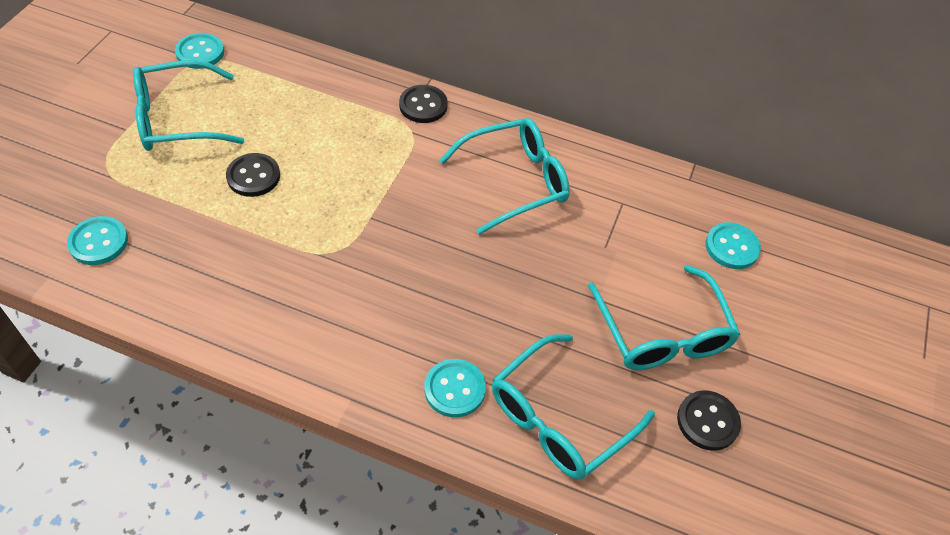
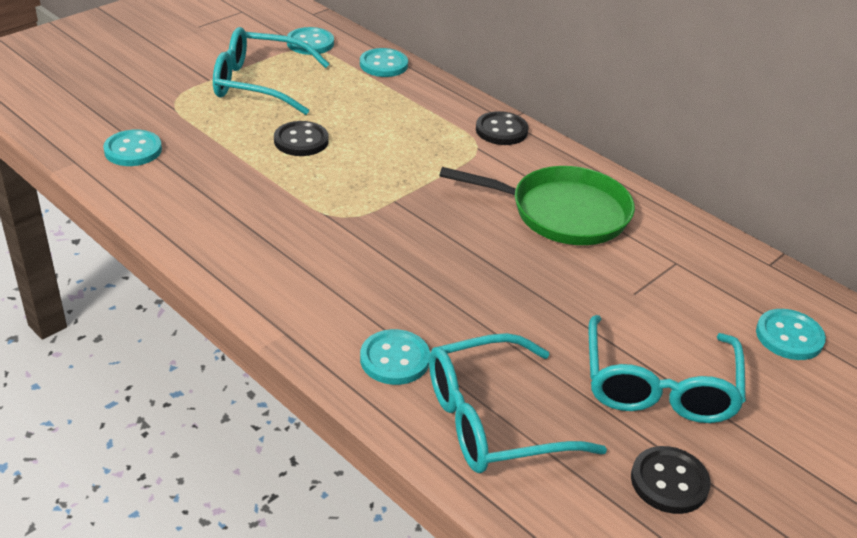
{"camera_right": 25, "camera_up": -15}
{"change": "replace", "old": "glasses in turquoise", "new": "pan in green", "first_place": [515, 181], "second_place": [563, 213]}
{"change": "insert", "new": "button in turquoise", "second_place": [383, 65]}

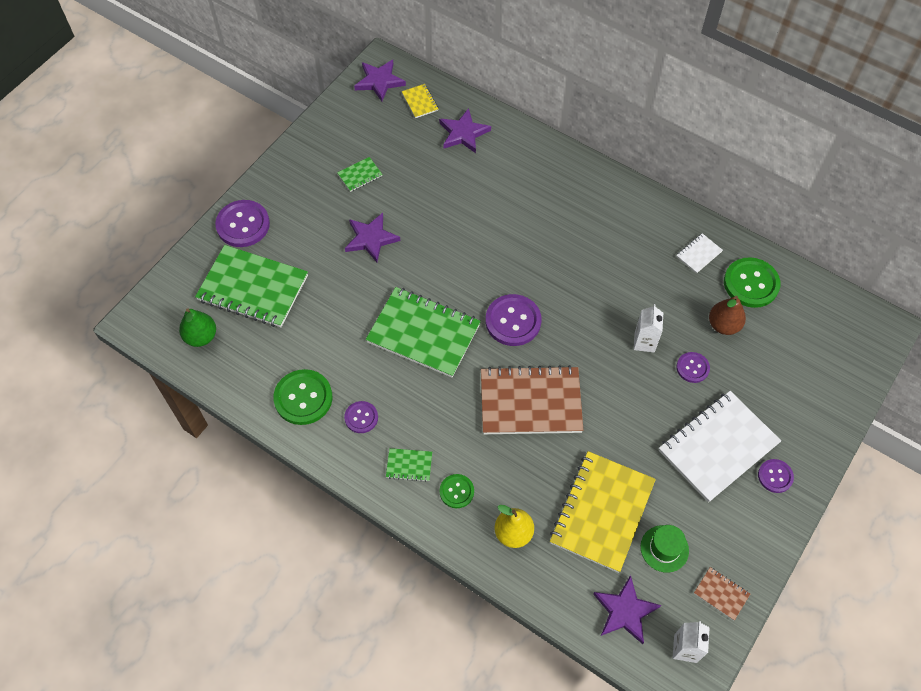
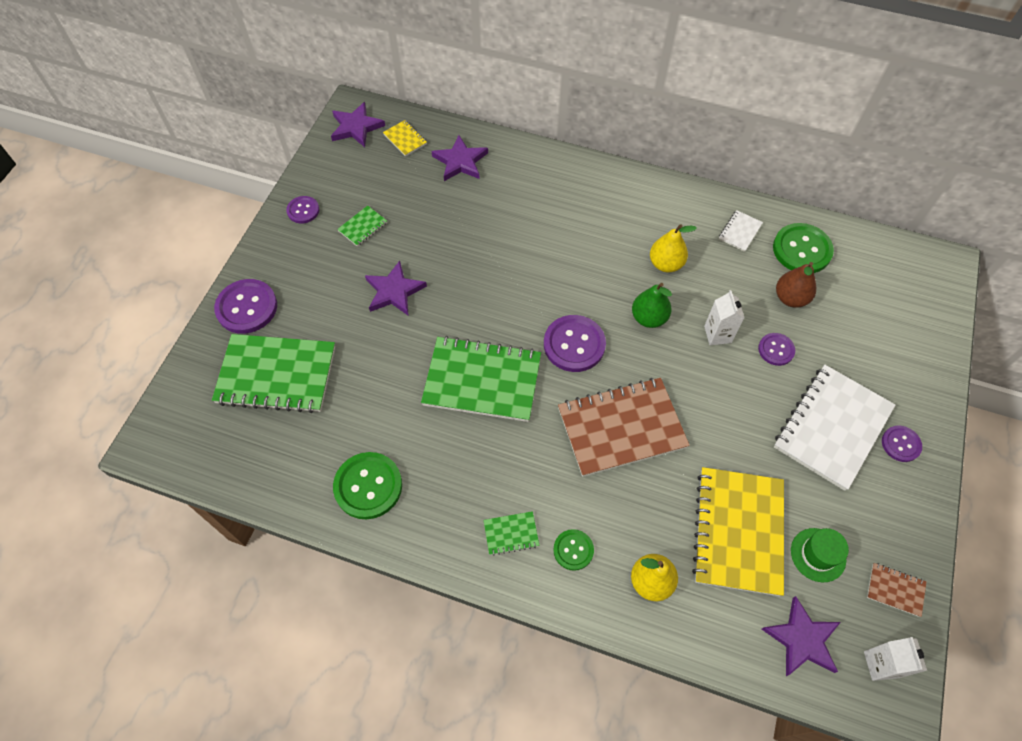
{"camera_right": -15, "camera_up": 0}
{"change": "move", "old": "pear in green", "first_place": [201, 337], "second_place": [648, 318]}
{"change": "move", "old": "button in purple", "first_place": [361, 417], "second_place": [303, 210]}
{"change": "insert", "new": "pear in yellow", "second_place": [665, 264]}

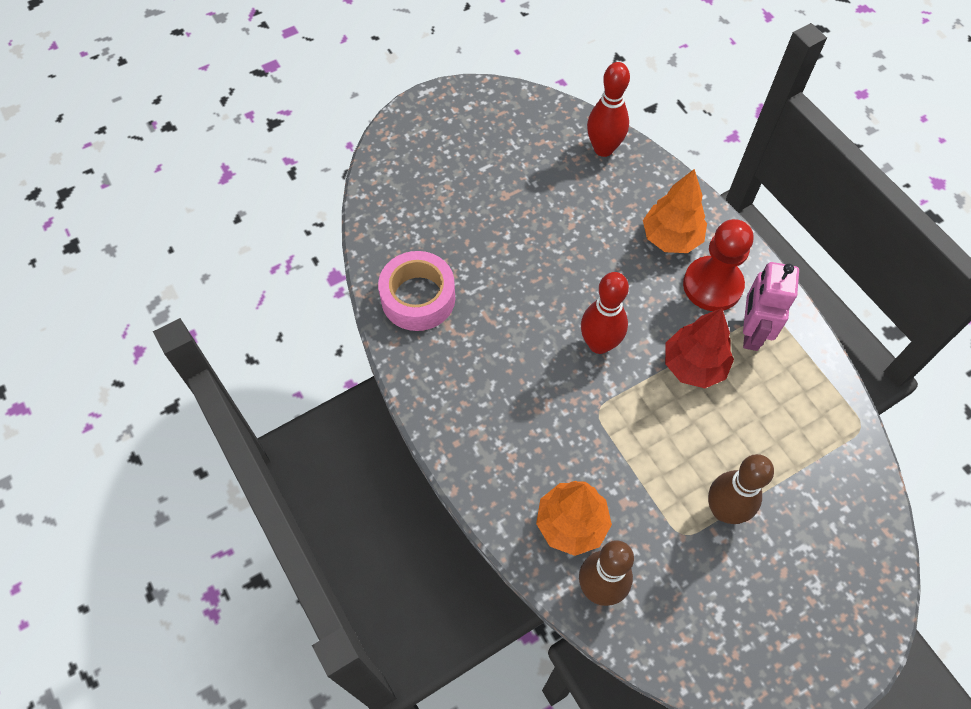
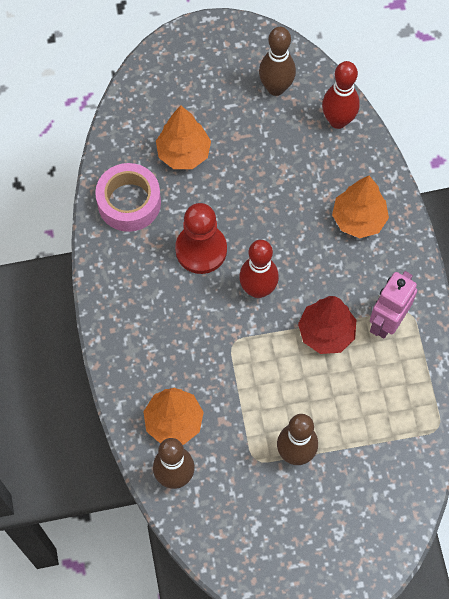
{"camera_right": 20, "camera_up": 5}
{"change": "move", "old": "pawn in red", "first_place": [712, 285], "second_place": [201, 250]}
{"change": "insert", "new": "bowling pin in brown", "second_place": [276, 88]}
{"change": "insert", "new": "tree in orange", "second_place": [184, 153]}

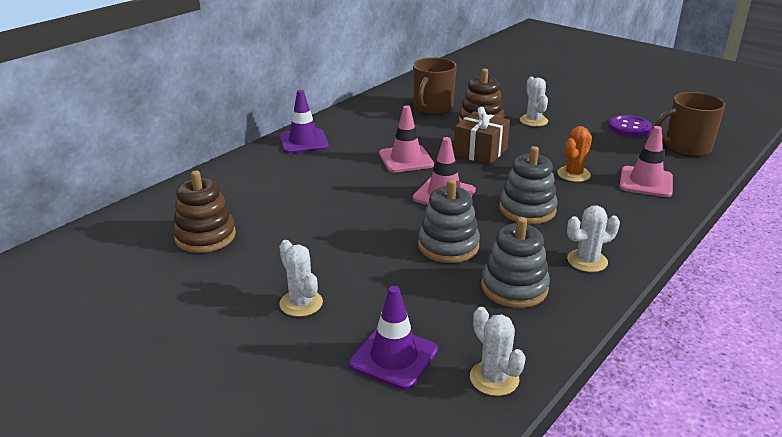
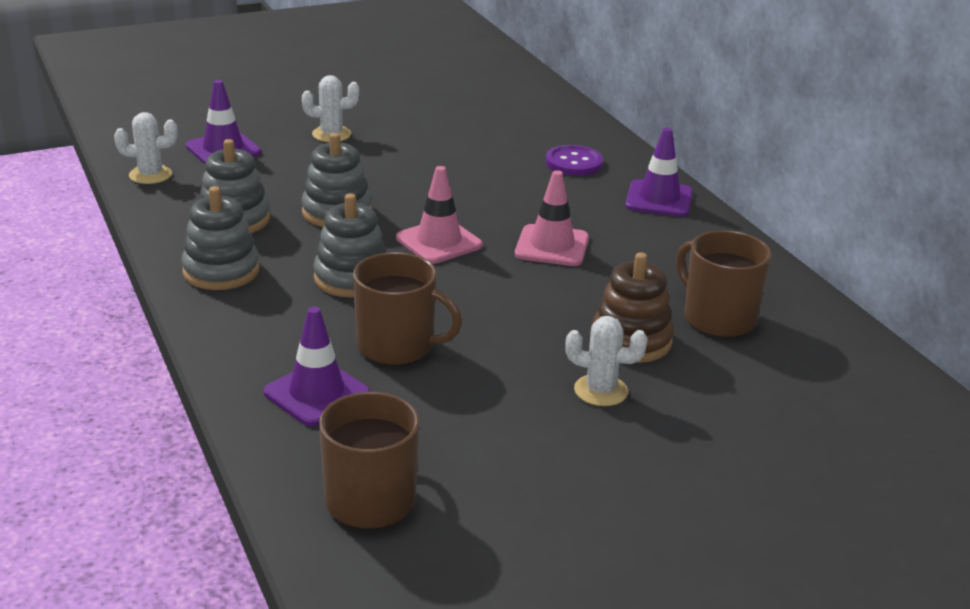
{"camera_right": 115, "camera_up": 0}
{"change": "delete", "old": "gift in brown", "first_place": [480, 152]}
{"change": "move", "old": "button in purple", "first_place": [629, 128], "second_place": [574, 163]}
{"change": "replace", "old": "cactus in orange", "new": "mug in brown", "first_place": [573, 174], "second_place": [397, 346]}
{"change": "recolor", "old": "traffic cone in pink", "new": "traffic cone in purple", "first_place": [646, 182], "second_place": [317, 394]}
{"change": "delete", "old": "stacking toy in brown", "first_place": [205, 236]}
{"change": "replace", "old": "cactus in white", "new": "stacking toy in grey", "first_place": [587, 261], "second_place": [221, 271]}

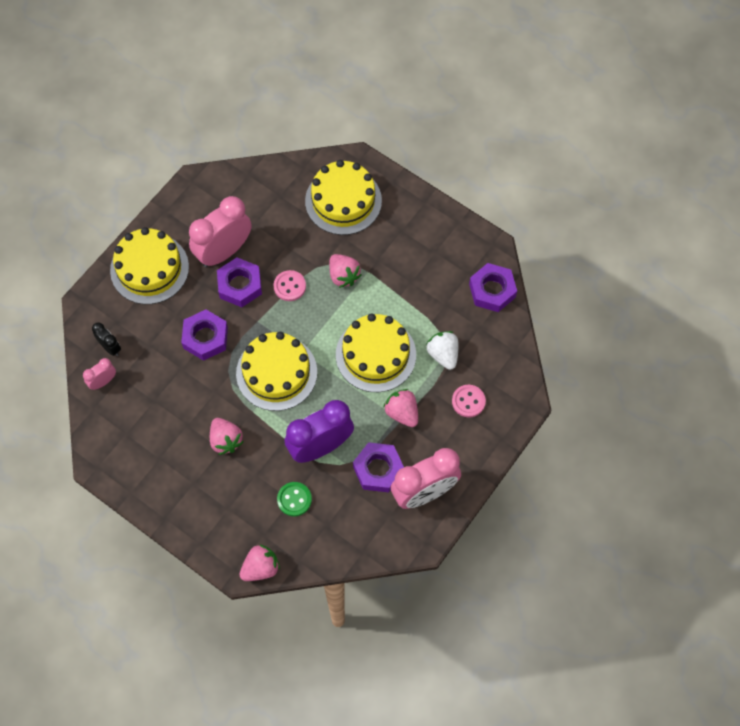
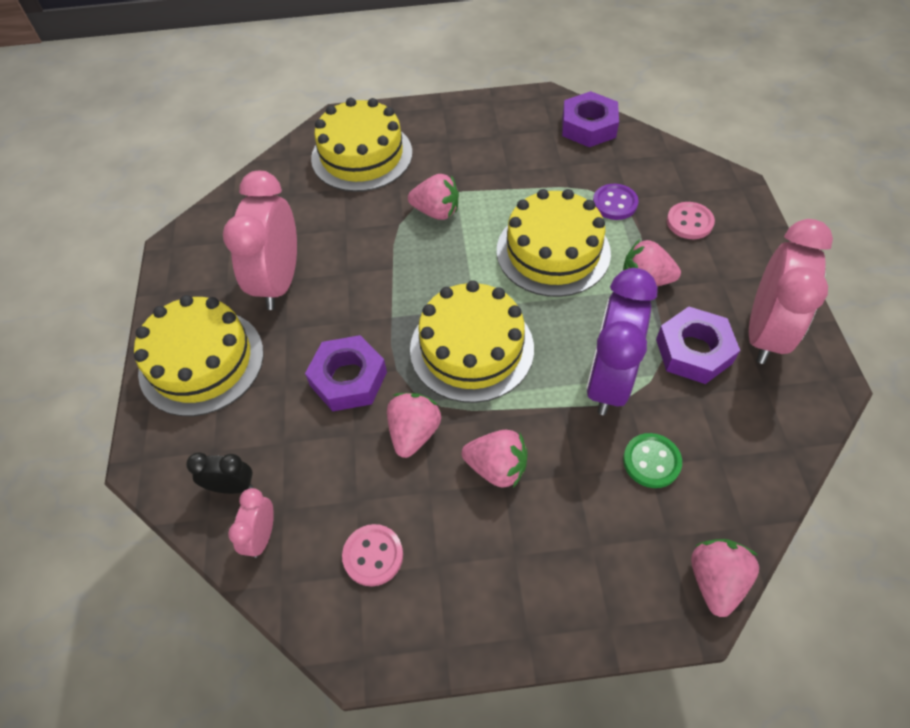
{"camera_right": -40, "camera_up": -10}
{"change": "delete", "old": "nut in purple", "first_place": [240, 285]}
{"change": "move", "old": "button in pink", "first_place": [289, 286], "second_place": [373, 556]}
{"change": "replace", "old": "strawberry in white", "new": "button in purple", "first_place": [443, 354], "second_place": [614, 203]}
{"change": "insert", "new": "strawberry in pink", "second_place": [414, 433]}

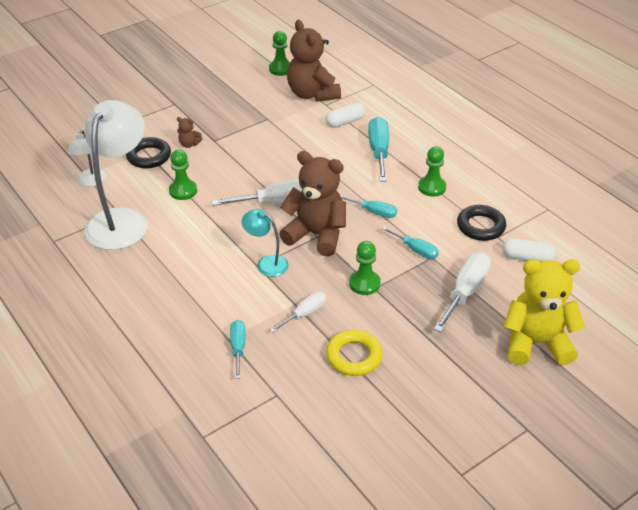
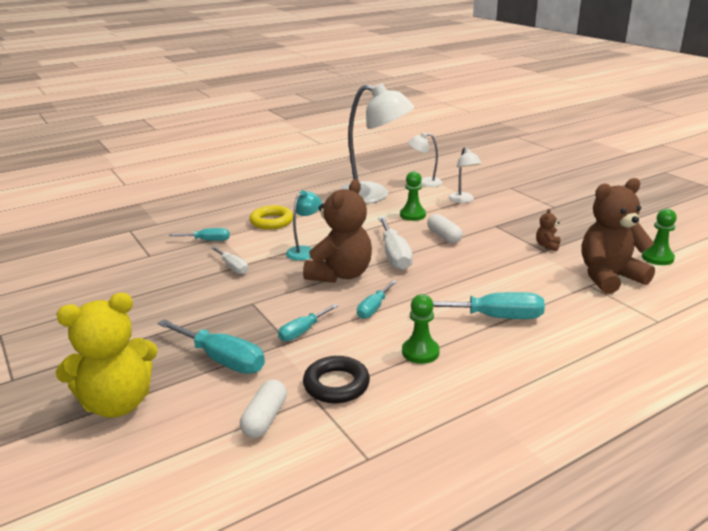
{"camera_right": 95, "camera_up": -15}
{"change": "move", "old": "capsule in white", "first_place": [345, 122], "second_place": [444, 237]}
{"change": "move", "old": "teddy bear in brown", "first_place": [189, 144], "second_place": [547, 246]}
{"change": "replace", "old": "ring in black", "new": "lamp in white", "first_place": [149, 156], "second_place": [463, 200]}
{"change": "delete", "old": "pawn in green", "first_place": [364, 283]}
{"change": "recolor", "old": "screwdriver in white", "new": "screwdriver in turquoise", "first_place": [465, 292], "second_place": [222, 360]}
{"change": "rotate", "old": "teddy bear in yellow", "first_place": [536, 343], "second_place": [118, 403], "degrees": 60}
{"change": "move", "old": "ring in yellow", "first_place": [354, 356], "second_place": [271, 221]}

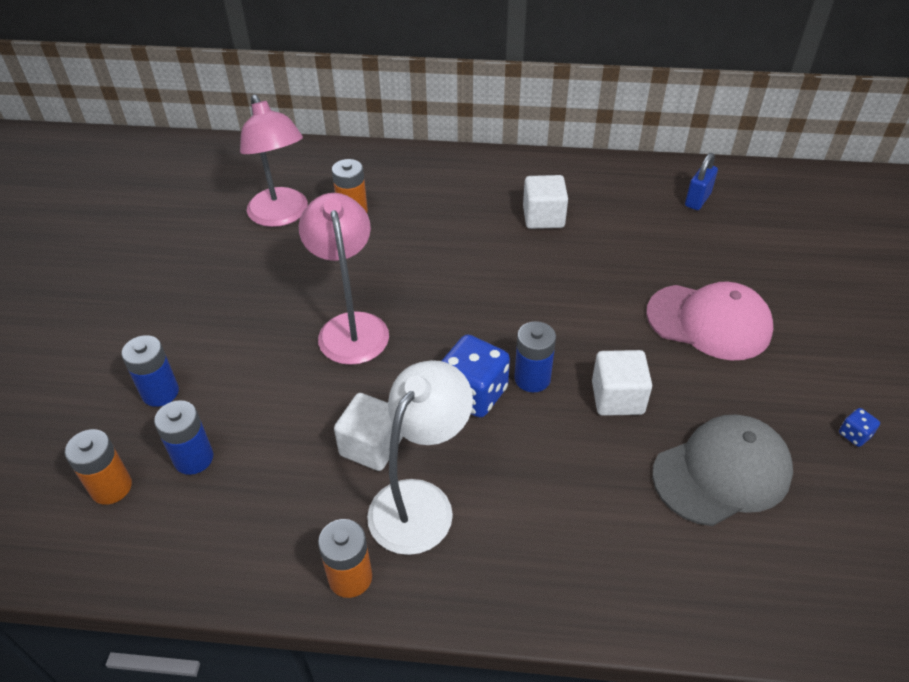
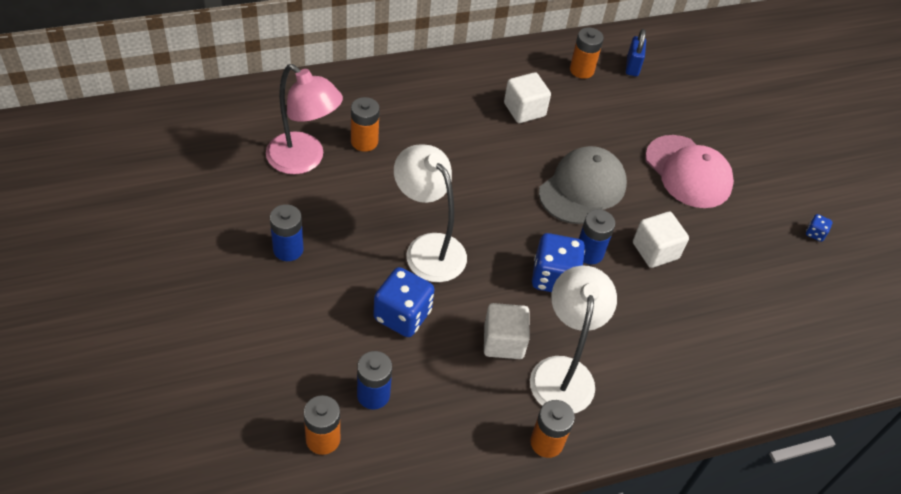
{"camera_right": -30, "camera_up": 5}
{"change": "recolor", "old": "lamp in pink", "new": "lamp in white", "first_place": [351, 326], "second_place": [428, 248]}
{"change": "rotate", "old": "cap in pink", "first_place": [709, 322], "second_place": [688, 172], "degrees": 60}
{"change": "move", "old": "battery in blue", "first_place": [160, 392], "second_place": [288, 249]}
{"change": "move", "old": "cap in grey", "first_place": [722, 472], "second_place": [582, 188]}
{"change": "insert", "new": "battery in orange", "second_place": [581, 70]}
{"change": "insert", "new": "dice in blue", "second_place": [402, 315]}

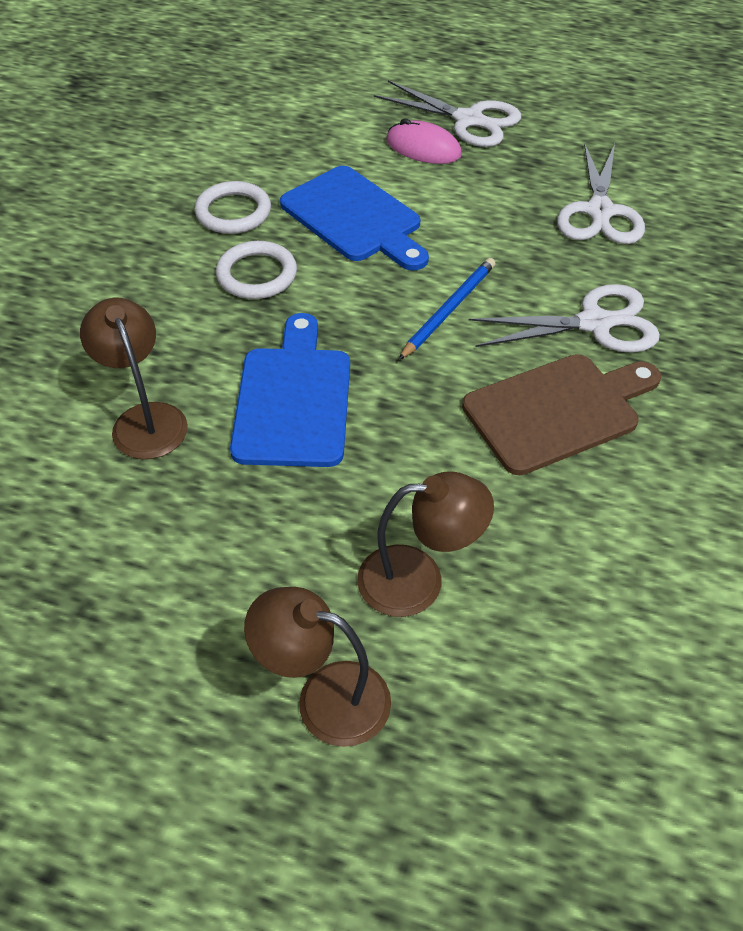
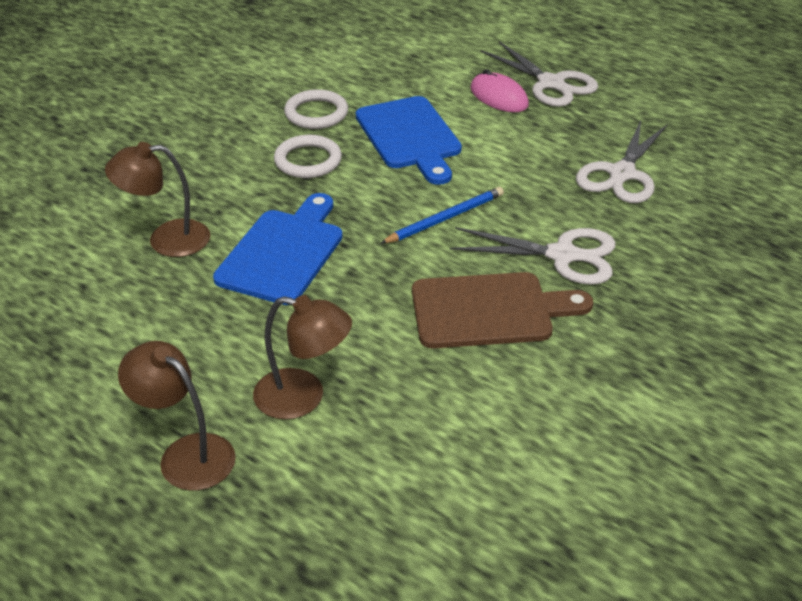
{"camera_right": 20, "camera_up": -10}
{"change": "rotate", "old": "lamp in brown", "first_place": [145, 419], "second_place": [166, 239], "degrees": -90}

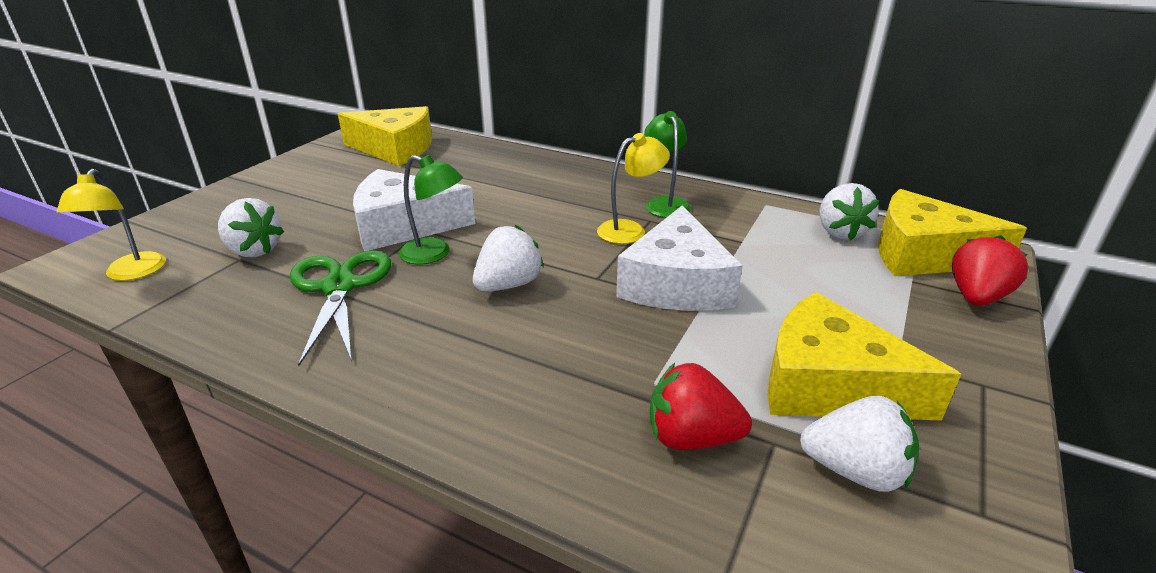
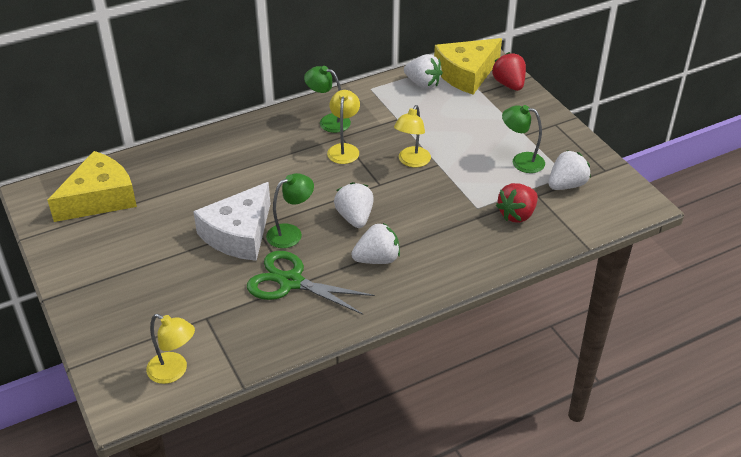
{"camera_right": -55, "camera_up": 10}
{"change": "move", "old": "strawberry in white", "first_place": [254, 250], "second_place": [377, 259]}
{"change": "replace", "old": "cheese in white", "new": "lamp in yellow", "first_place": [676, 283], "second_place": [412, 161]}
{"change": "replace", "old": "cheese in yellow", "new": "lamp in green", "first_place": [829, 384], "second_place": [521, 161]}

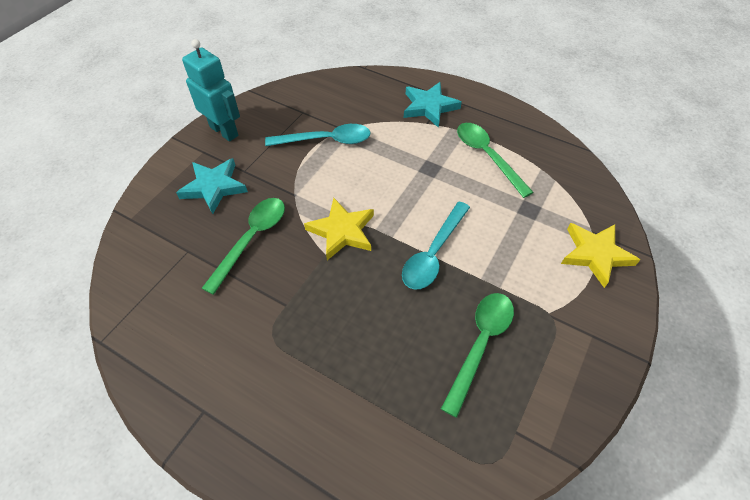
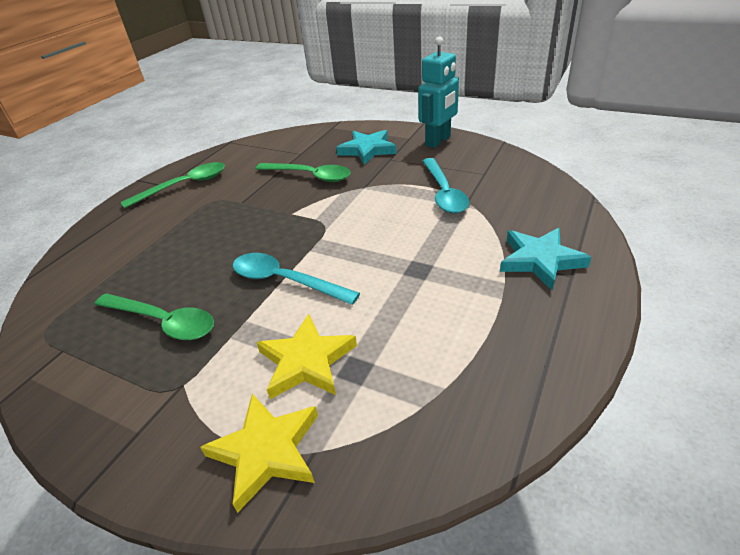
{"camera_right": 90, "camera_up": -15}
{"change": "move", "old": "spoon in green", "first_place": [487, 156], "second_place": [184, 186]}
{"change": "move", "old": "star in yellow", "first_place": [342, 231], "second_place": [306, 361]}

